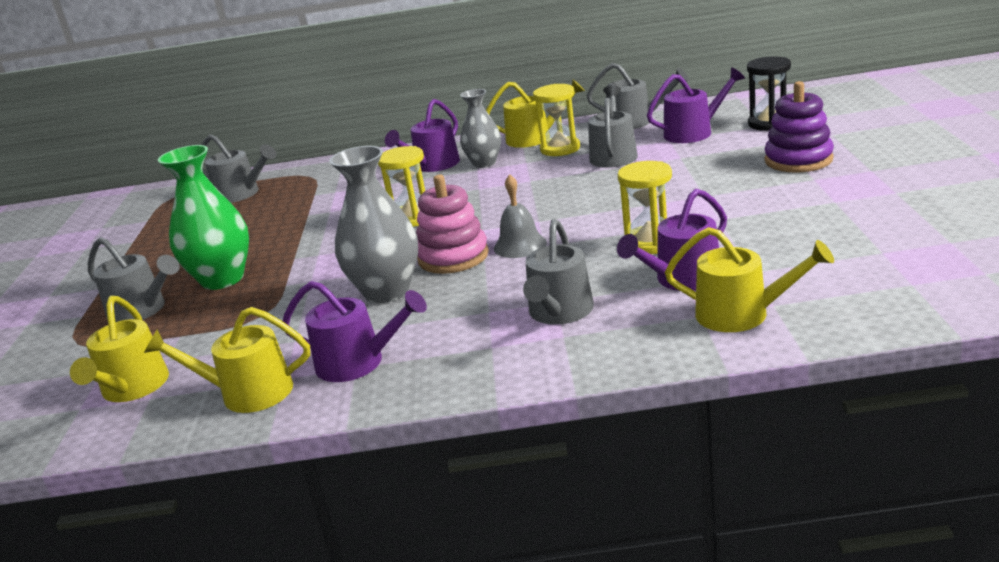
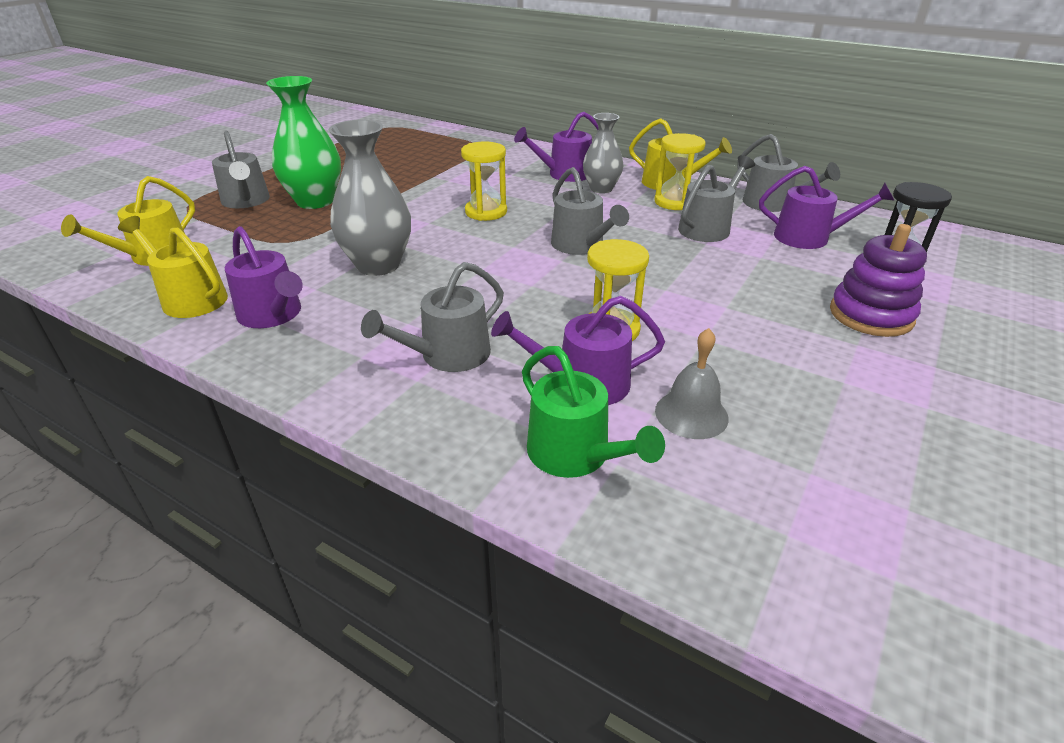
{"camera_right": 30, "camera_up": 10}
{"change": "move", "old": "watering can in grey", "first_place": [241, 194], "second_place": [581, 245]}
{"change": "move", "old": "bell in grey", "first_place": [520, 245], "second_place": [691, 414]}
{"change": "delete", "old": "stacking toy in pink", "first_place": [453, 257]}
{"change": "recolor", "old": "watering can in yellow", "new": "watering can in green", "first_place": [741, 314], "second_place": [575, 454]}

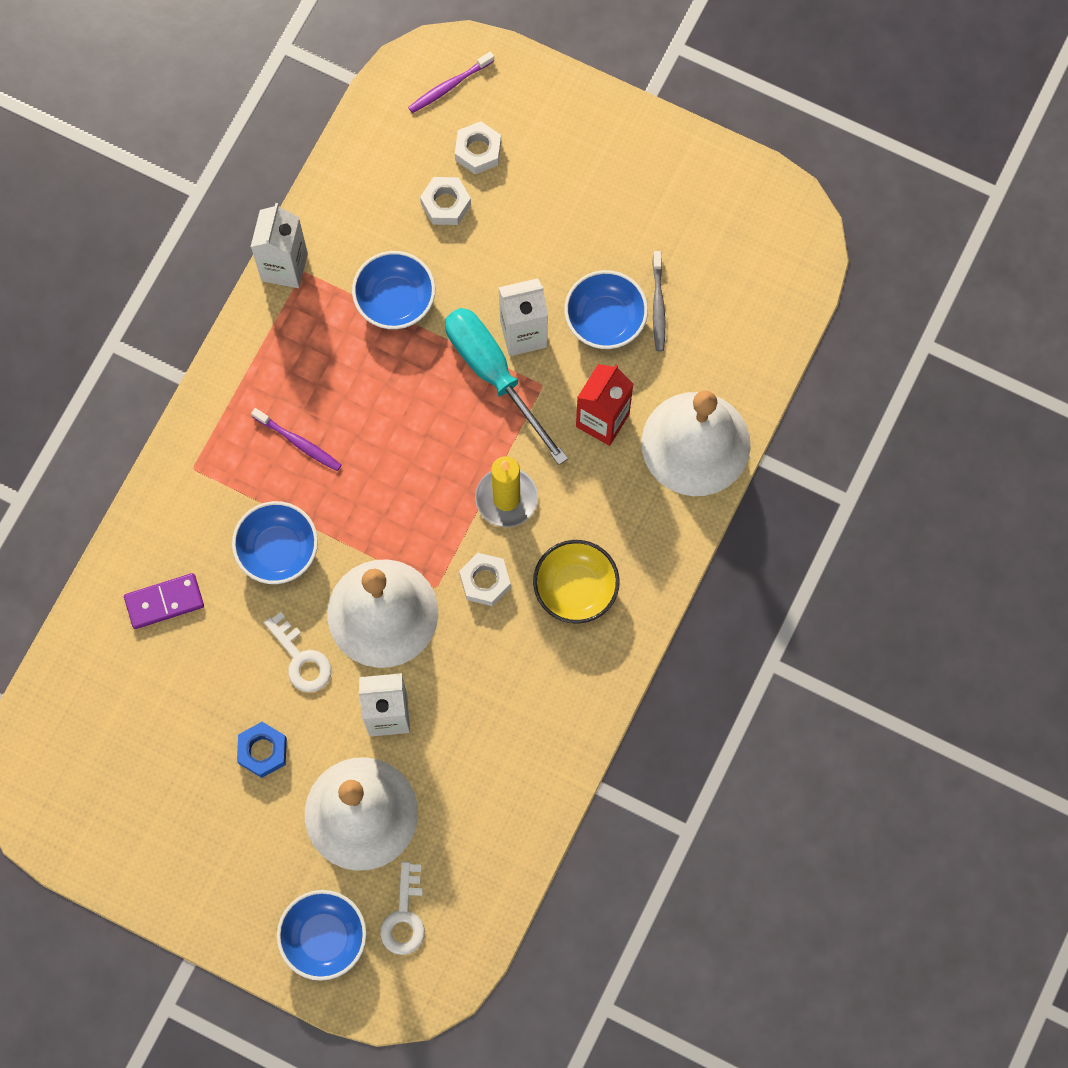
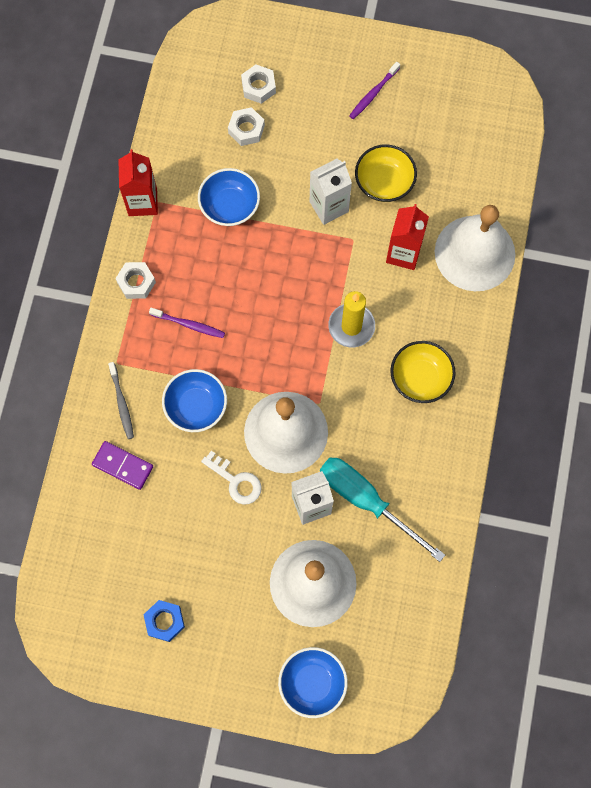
{"camera_right": -15, "camera_up": 0}
{"change": "move", "old": "toothbrush in purple", "first_place": [449, 86], "second_place": [373, 94]}
{"change": "recolor", "old": "carton in white", "new": "carton in red", "first_place": [284, 267], "second_place": [142, 202]}
{"change": "move", "old": "toothbrush in grey", "first_place": [658, 306], "second_place": [122, 403]}
{"change": "recolor", "old": "bowl in blue", "new": "bowl in yellow", "first_place": [605, 320], "second_place": [384, 182]}
{"change": "move", "old": "screwdriver in turquoise", "first_place": [493, 374], "second_place": [366, 501]}
{"change": "move", "old": "nut in white", "first_place": [485, 581], "second_place": [136, 282]}
{"change": "rotate", "old": "domino in purple", "first_place": [164, 602], "second_place": [123, 465], "degrees": 60}
{"change": "move", "old": "nut in blue", "first_place": [263, 751], "second_place": [164, 621]}
{"change": "delete", "old": "key in white", "first_place": [404, 917]}

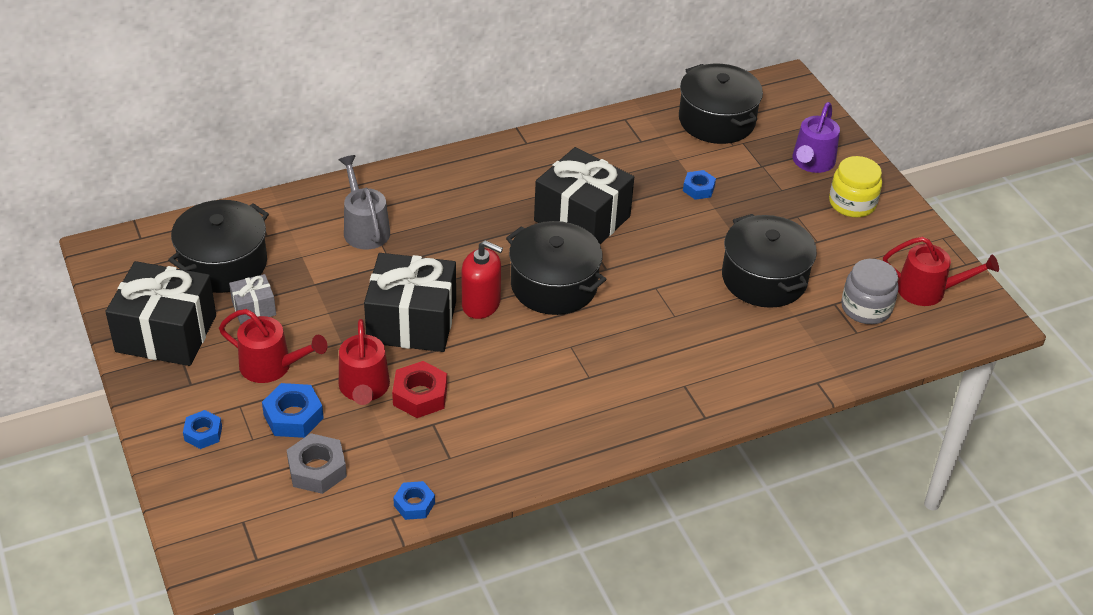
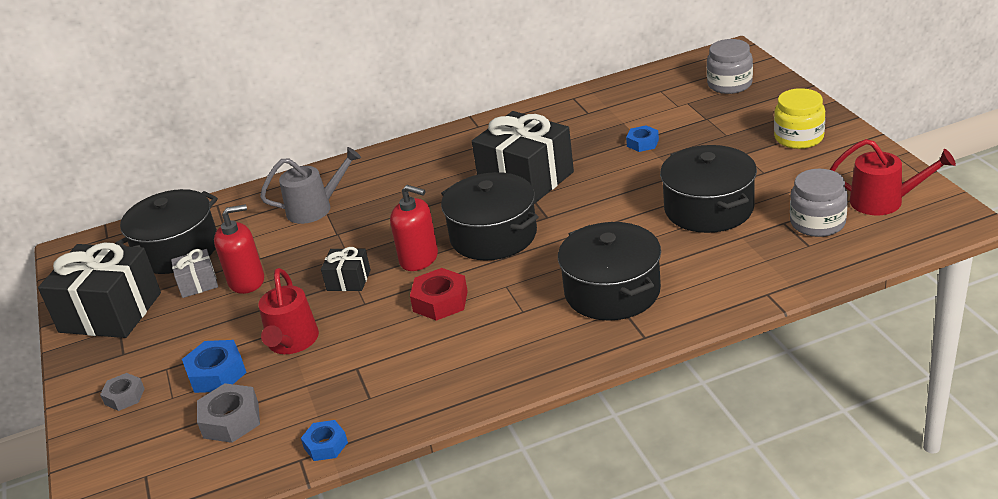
{"camera_right": 10, "camera_up": -10}
{"change": "move", "old": "pot in black", "first_place": [716, 120], "second_place": [612, 291]}
{"change": "delete", "old": "watering can in purple", "first_place": [812, 163]}
{"change": "rotate", "old": "watering can in grey", "first_place": [364, 228], "second_place": [315, 208], "degrees": 90}
{"change": "resize", "old": "gift in black", "first_place": [412, 322], "second_place": [348, 280], "factor": 0.47}
{"change": "delete", "old": "watering can in red", "first_place": [272, 366]}
{"change": "move", "old": "nut in red", "first_place": [420, 395], "second_place": [440, 301]}
{"change": "recolor", "old": "nut in blue", "new": "nut in grey", "first_place": [203, 433], "second_place": [124, 396]}
{"change": "insert", "new": "jar in grey", "second_place": [729, 84]}
{"change": "insert", "new": "soap dispenser in red", "second_place": [247, 281]}

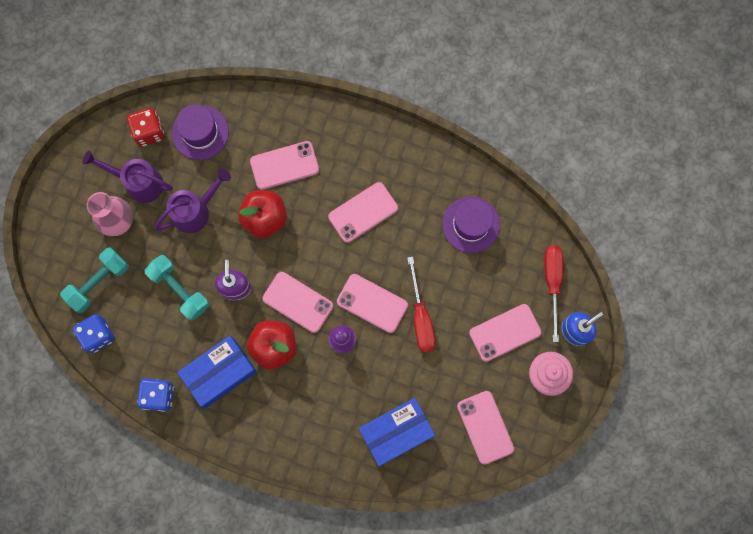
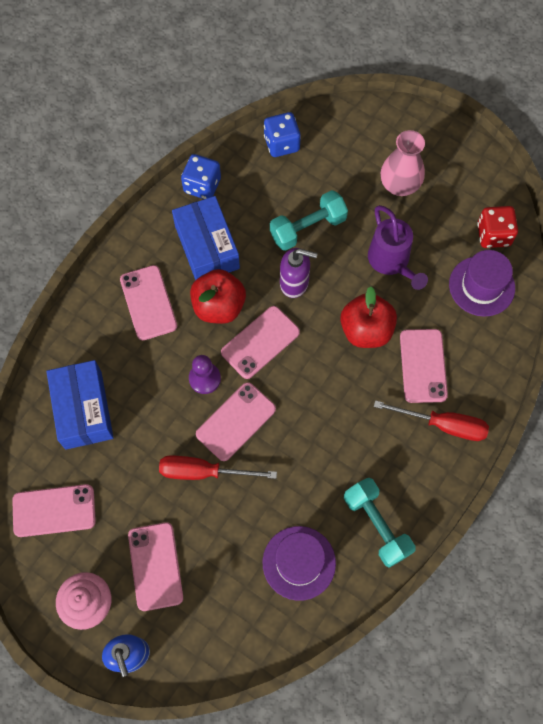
{"camera_right": 105, "camera_up": -10}
{"change": "delete", "old": "watering can in purple", "first_place": [139, 182]}
{"change": "move", "old": "phone in pink", "first_place": [363, 212], "second_place": [148, 302]}
{"change": "move", "old": "screwdriver in red", "first_place": [552, 282], "second_place": [443, 425]}
{"change": "move", "old": "dumbbell in turquoise", "first_place": [98, 282], "second_place": [377, 525]}

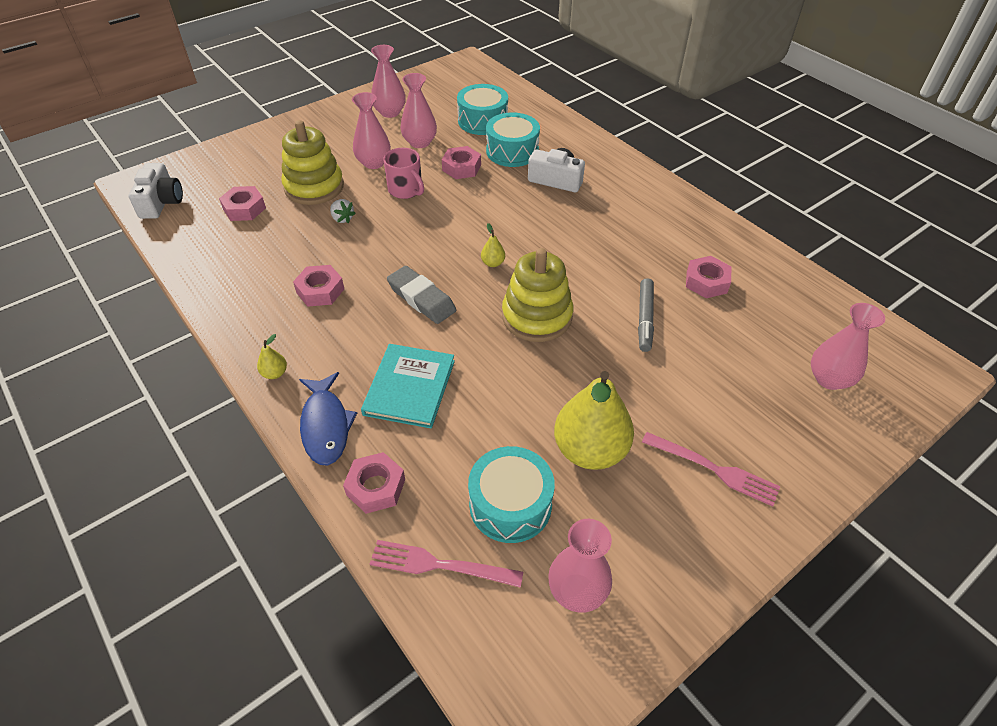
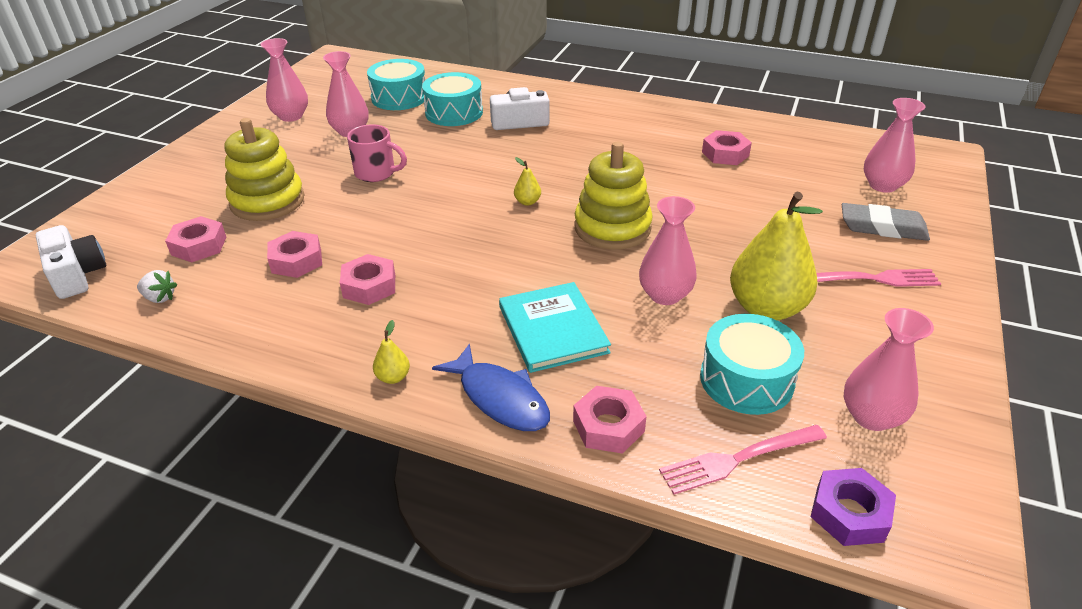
{"camera_right": -30, "camera_up": -10}
{"change": "move", "old": "vase in pink", "first_place": [374, 163], "second_place": [665, 295]}
{"change": "move", "old": "nut in pink", "first_place": [461, 168], "second_place": [296, 261]}
{"change": "move", "old": "strawberry in white", "first_place": [342, 219], "second_place": [159, 298]}
{"change": "move", "old": "eraser in grey", "first_place": [421, 298], "second_place": [882, 227]}
{"change": "delete", "old": "marker in grey", "first_place": [645, 319]}
{"change": "insert", "new": "nut in purple", "second_place": [849, 513]}

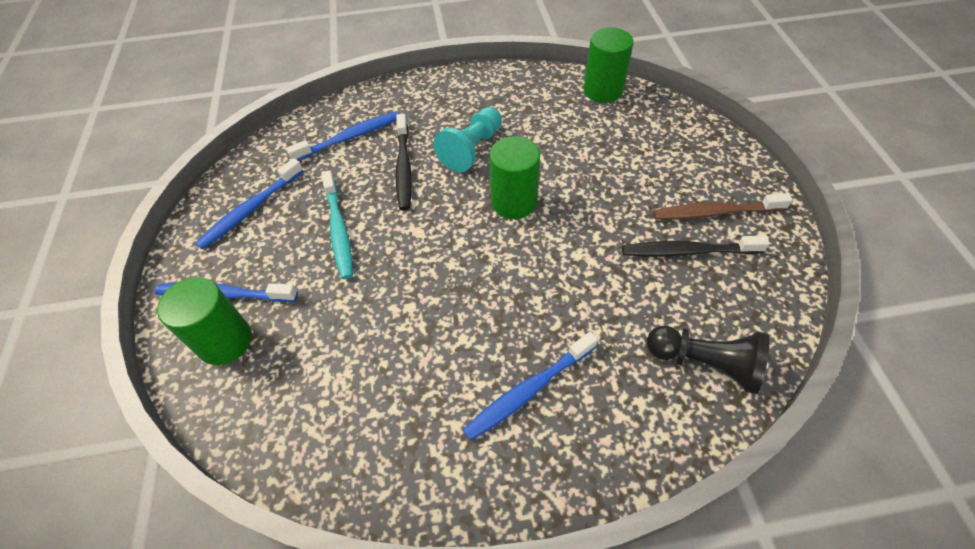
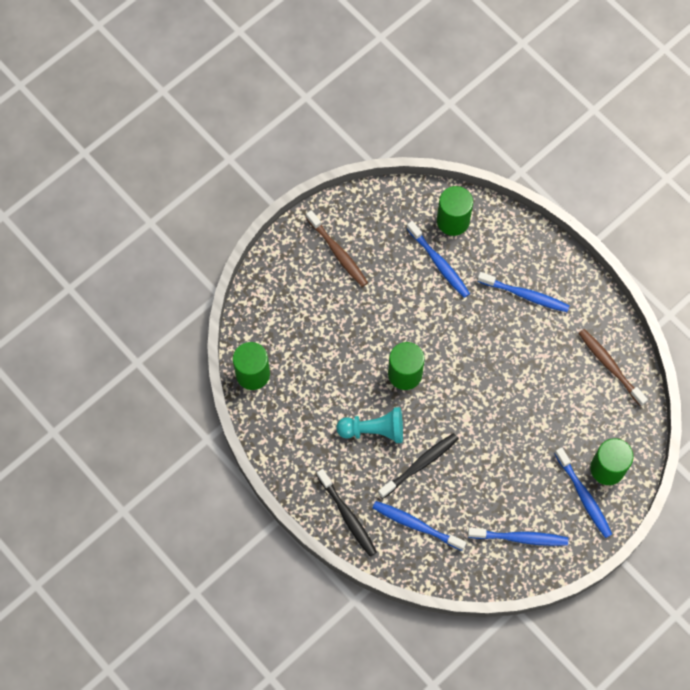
{"camera_right": -125, "camera_up": 15}
{"change": "delete", "old": "toothbrush in turquoise", "first_place": [339, 230]}
{"change": "move", "old": "toothbrush in black", "first_place": [688, 251], "second_place": [347, 516]}
{"change": "replace", "old": "pawn in black", "new": "cylinder in green", "first_place": [705, 363], "second_place": [453, 221]}
{"change": "insert", "new": "toothbrush in blue", "second_place": [439, 263]}
{"change": "insert", "new": "toothbrush in brown", "second_place": [610, 366]}

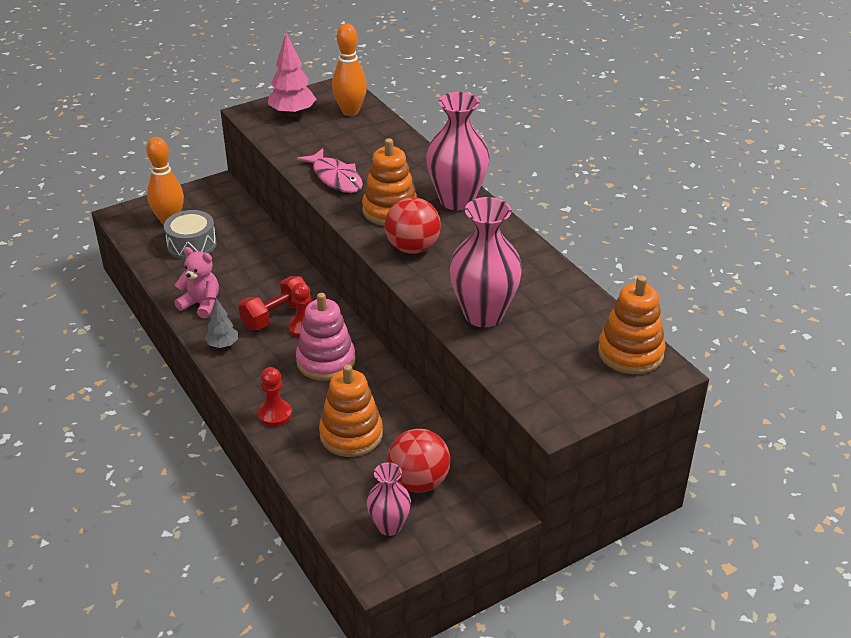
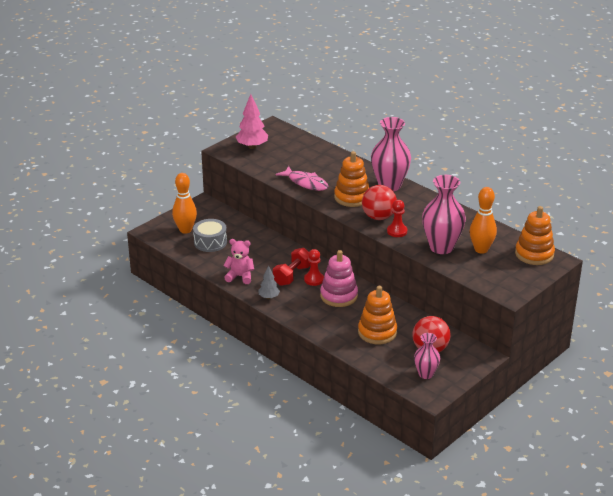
{"camera_right": -15, "camera_up": -5}
{"change": "move", "old": "bowling pin in orange", "first_place": [350, 111], "second_place": [481, 249]}
{"change": "move", "old": "pawn in red", "first_place": [275, 414], "second_place": [397, 231]}

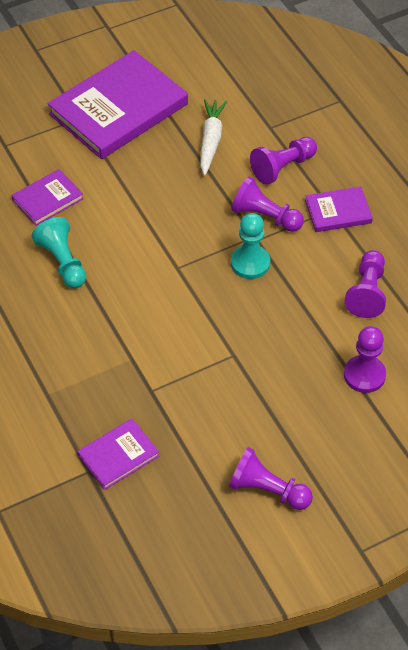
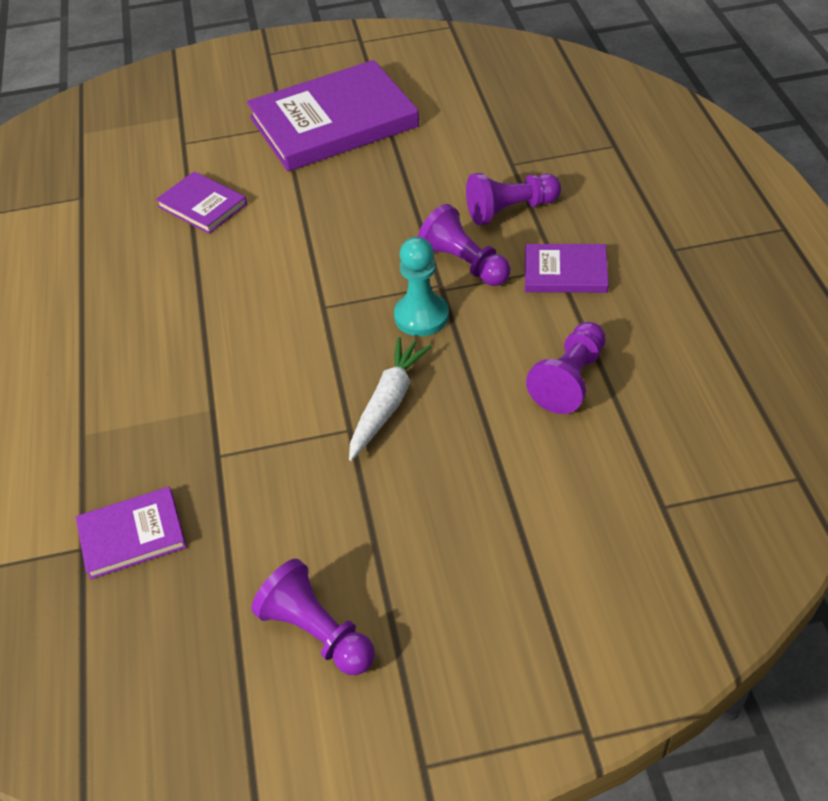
{"camera_right": 20, "camera_up": -5}
{"change": "move", "old": "carrot in white", "first_place": [211, 140], "second_place": [388, 403]}
{"change": "rotate", "old": "book in purple", "first_place": [47, 199], "second_place": [202, 205], "degrees": 60}
{"change": "delete", "old": "pawn in turquoise", "first_place": [62, 262]}
{"change": "delete", "old": "pawn in purple", "first_place": [364, 375]}

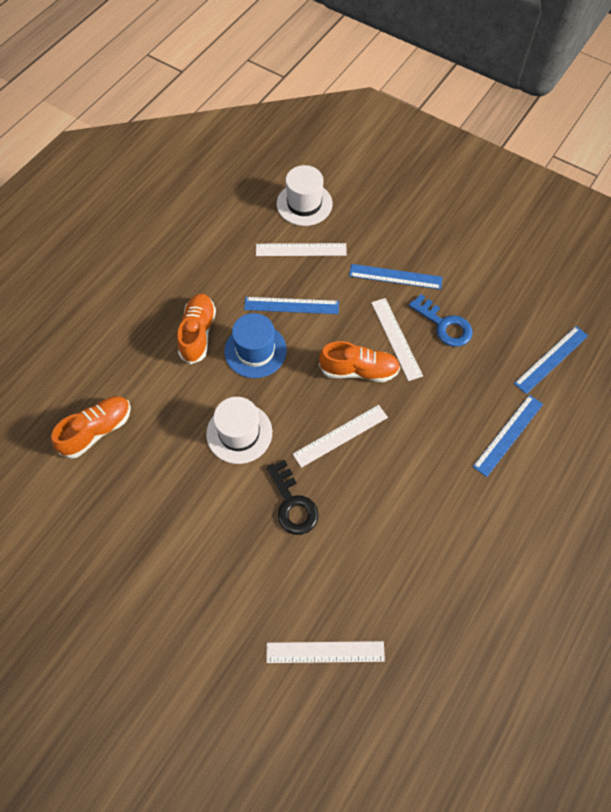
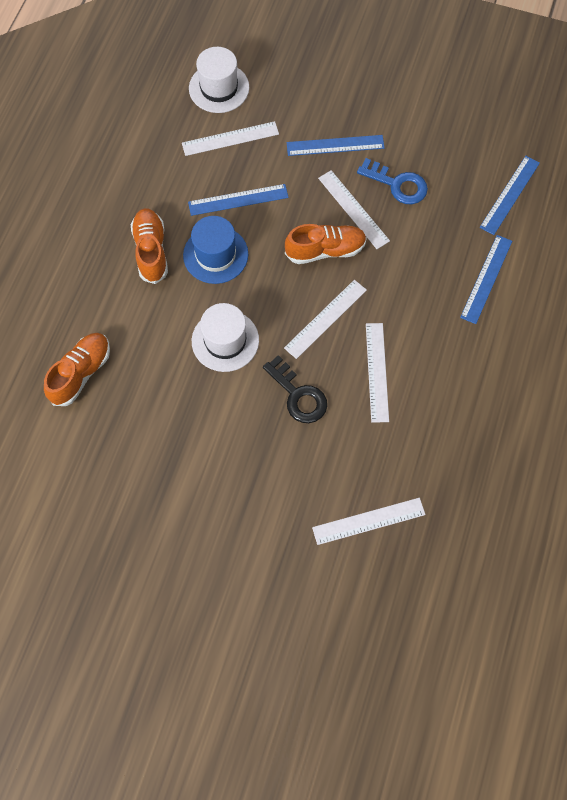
{"camera_right": -15, "camera_up": 5}
{"change": "insert", "new": "ruler in white", "second_place": [377, 372]}

